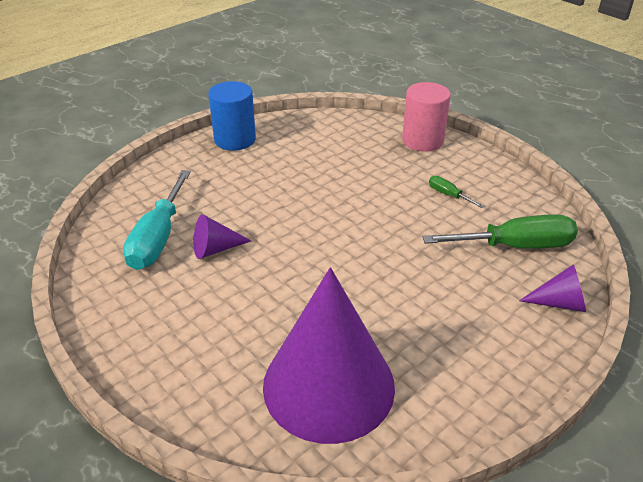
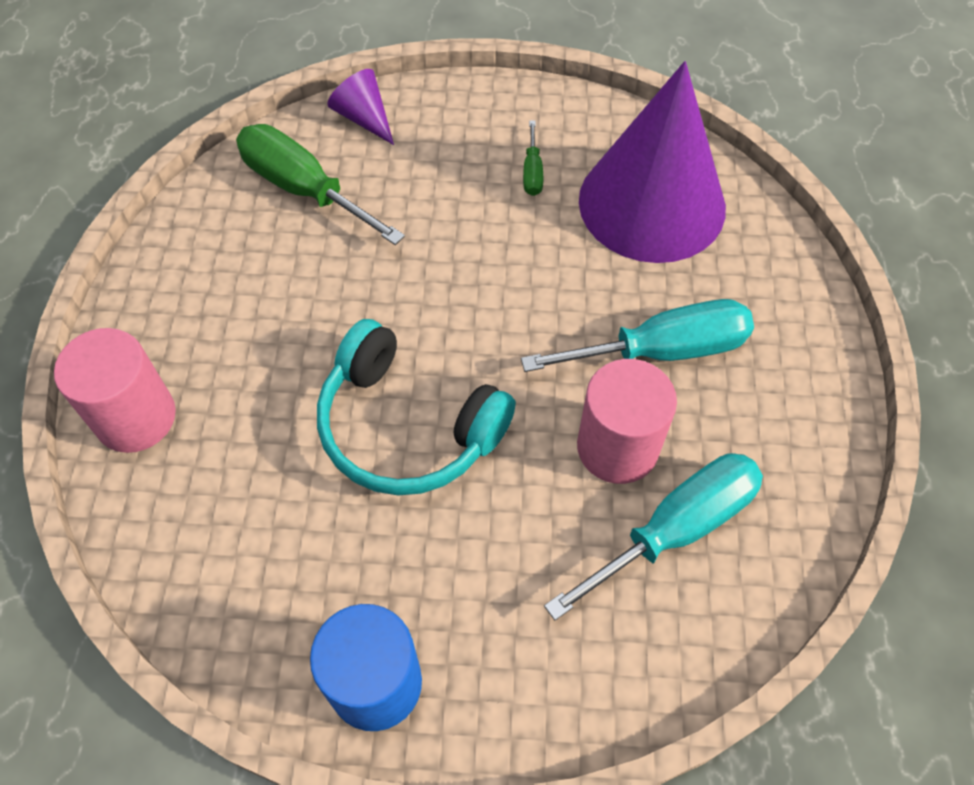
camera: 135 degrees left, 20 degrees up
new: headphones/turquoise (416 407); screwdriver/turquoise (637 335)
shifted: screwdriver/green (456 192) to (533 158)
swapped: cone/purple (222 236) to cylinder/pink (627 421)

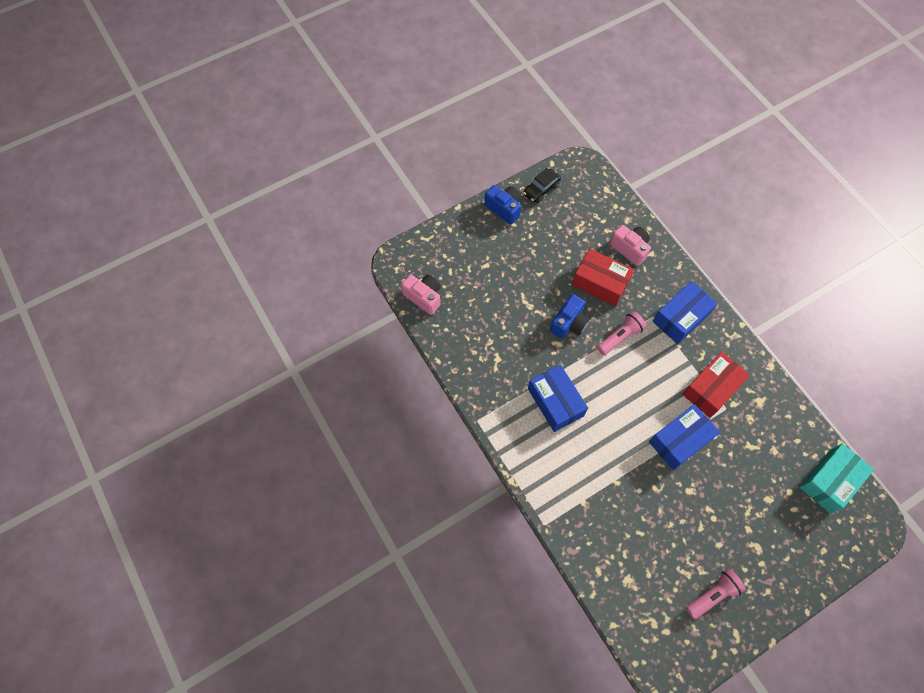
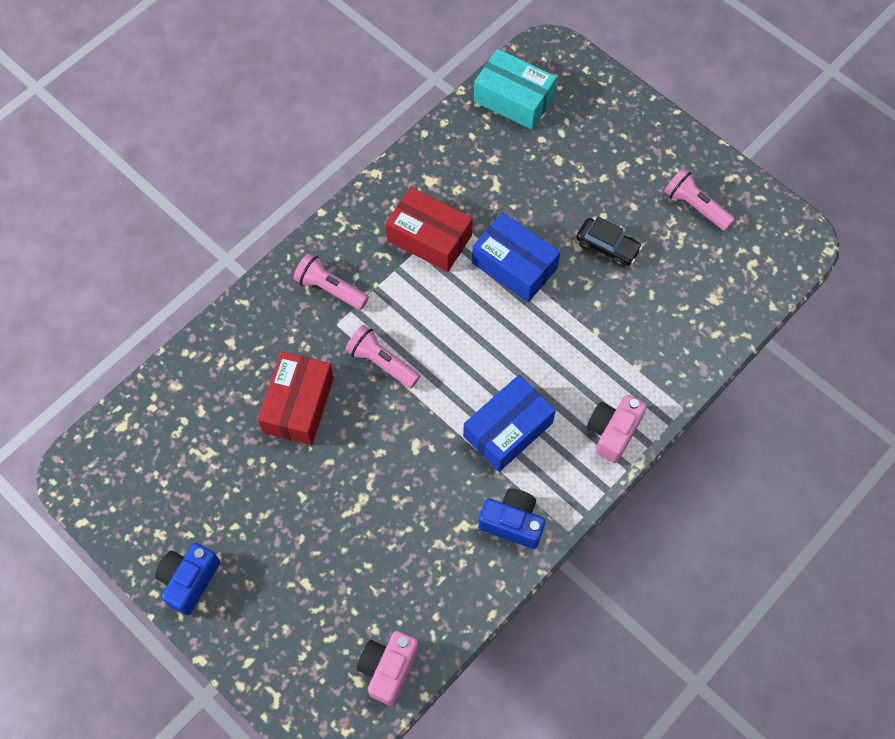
camera: 105 degrees left, 0 degrees up
shifted: car/black (542 185) to (609 242); camera/blue (570 316) to (511 519); camera/pink (630 245) to (617 428)
swapped: box/blue (685 312) to flashlight/pink (331 281)

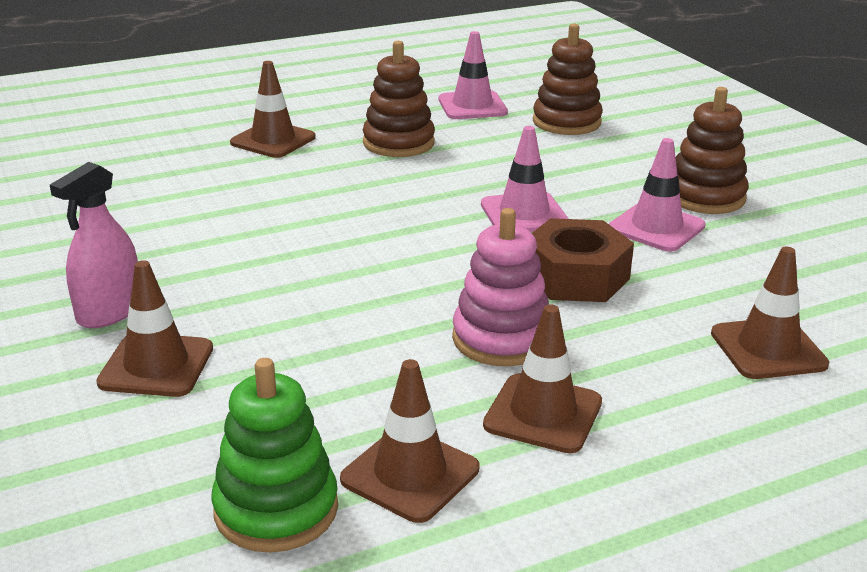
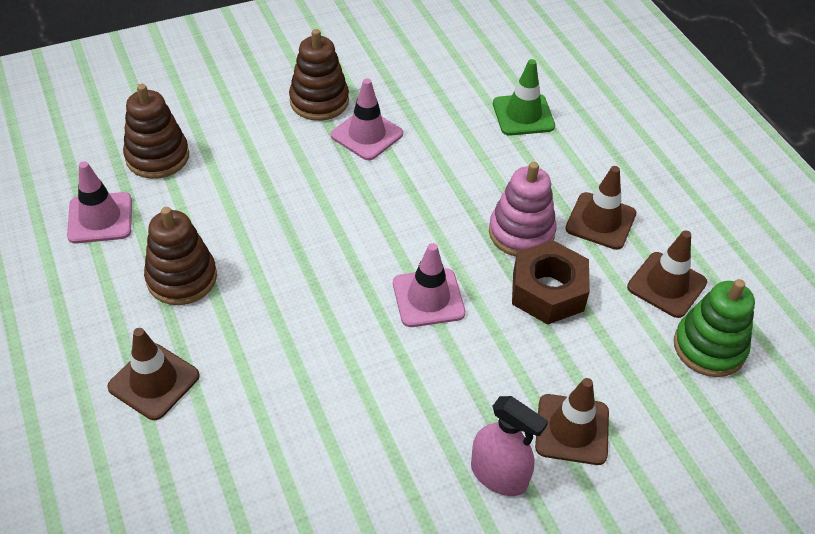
camera: 90 degrees left, 20 degrees up
shifted: traffic cone/pink (525 179) to (429 285); nut/brown (583 260) to (551 282)
repainted: traffic cone/brown (770 313) to traffic cone/green (524 97)

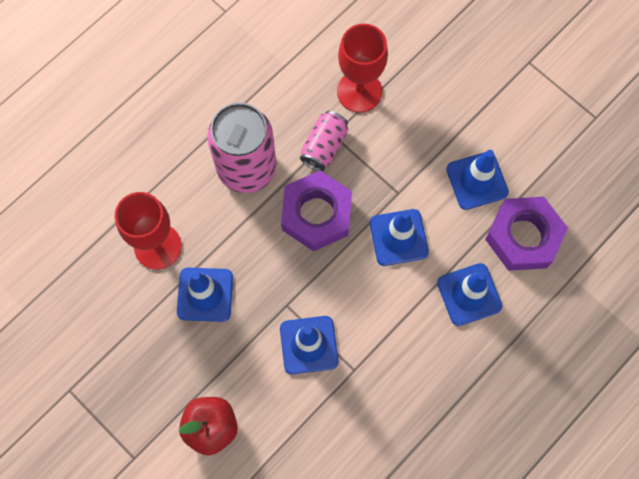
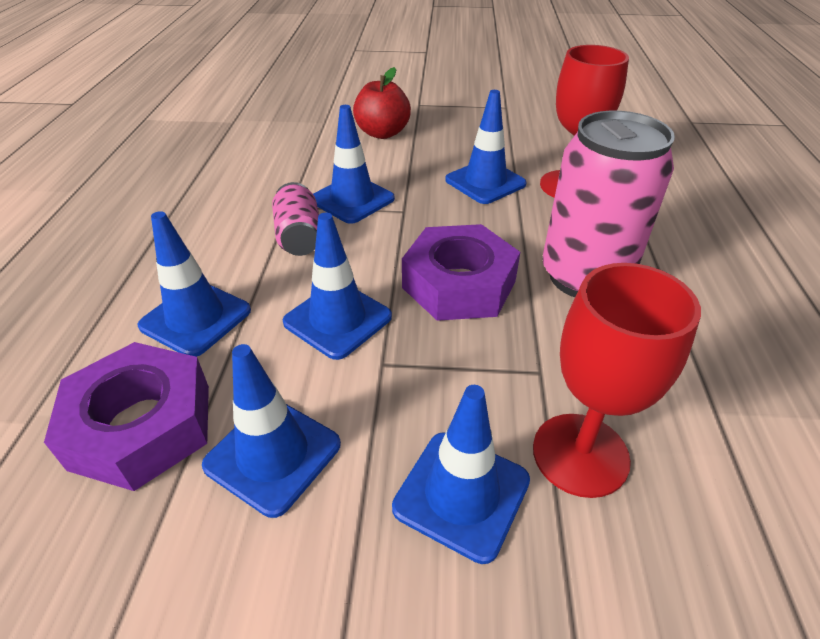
camera: 140 degrees right, 30 degrees down
new: traffic cone/blue (461 474)
shifted: can/pink (324 141) to (295 219)

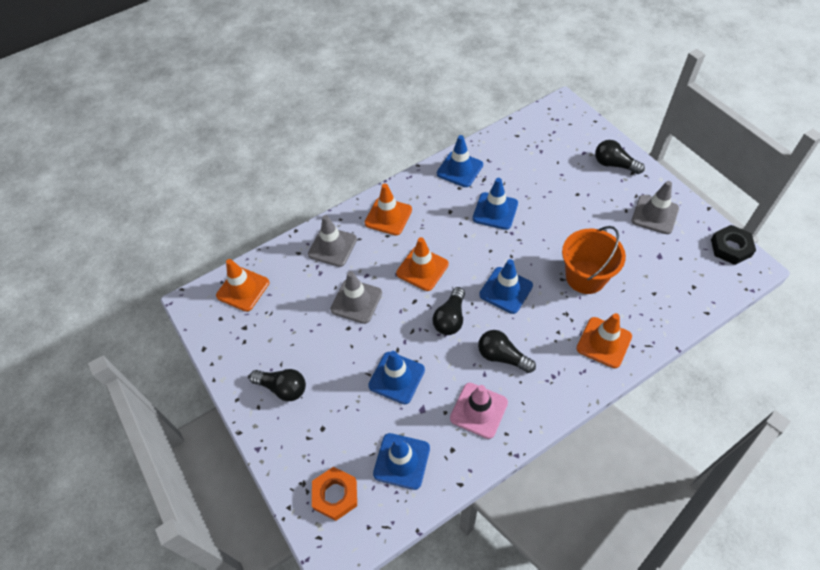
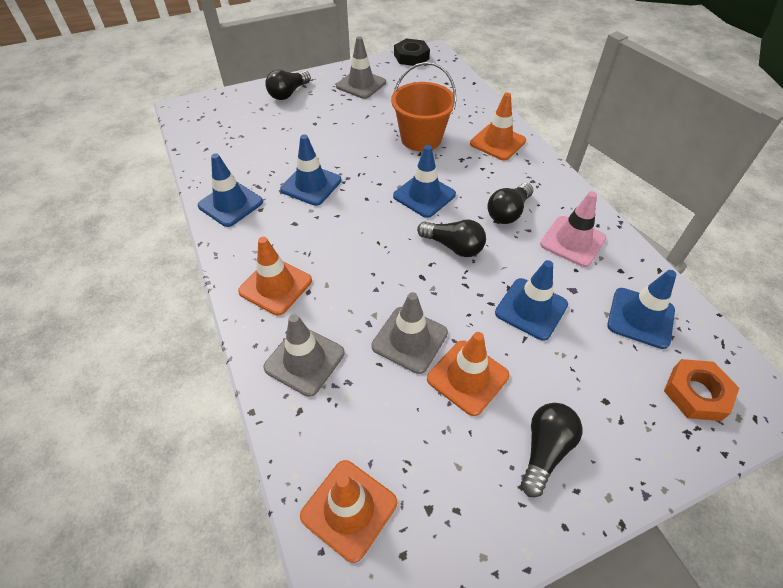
camera: 85 degrees left, 5 degrees down
shifted: traffic cone/orange (422 264) to (468 374)

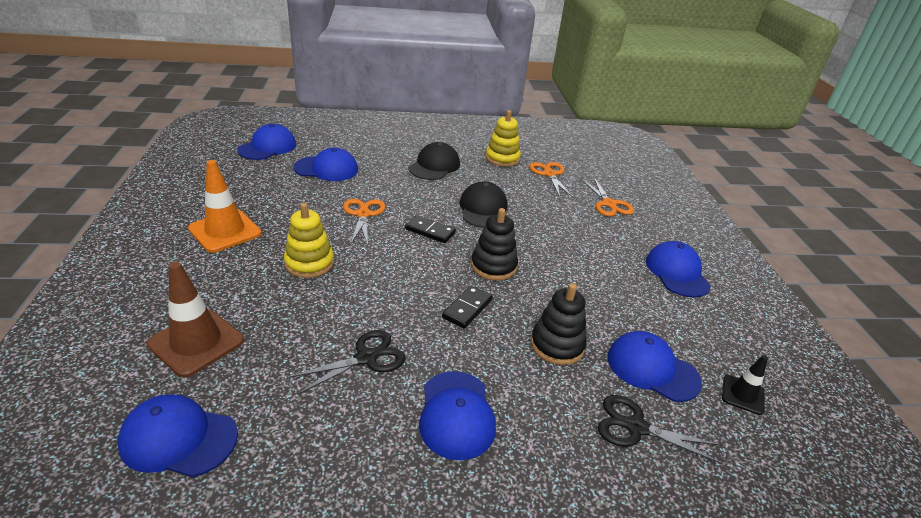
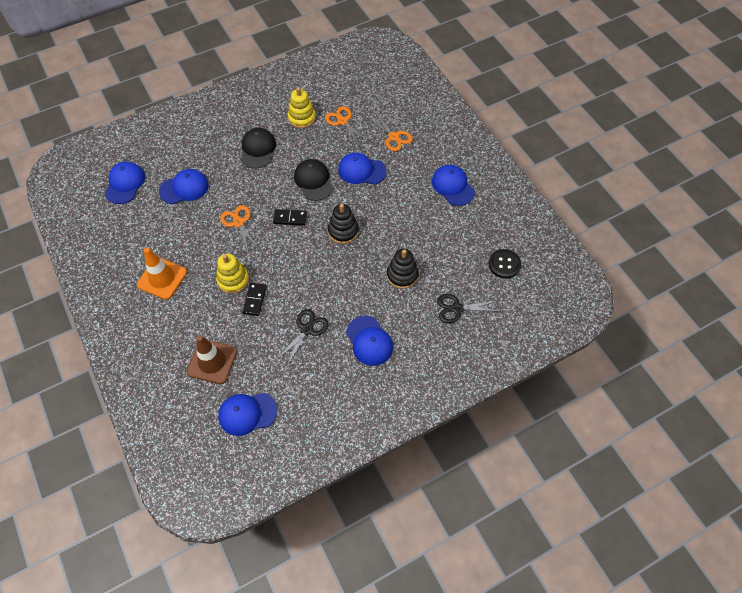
camera: 20 degrees left, 25 degrees up
shifted: domino/black (467 307) to (254 299); cap/blue (655 366) to (362 168)
swapped: traffic cone/black (745 385) to button/black (505 264)

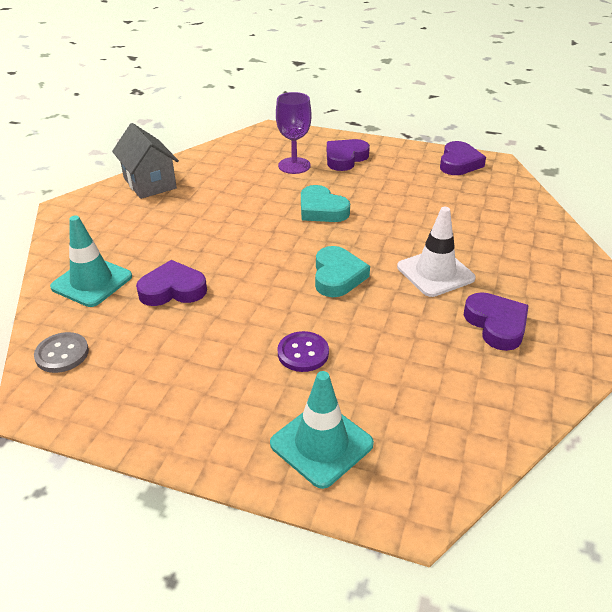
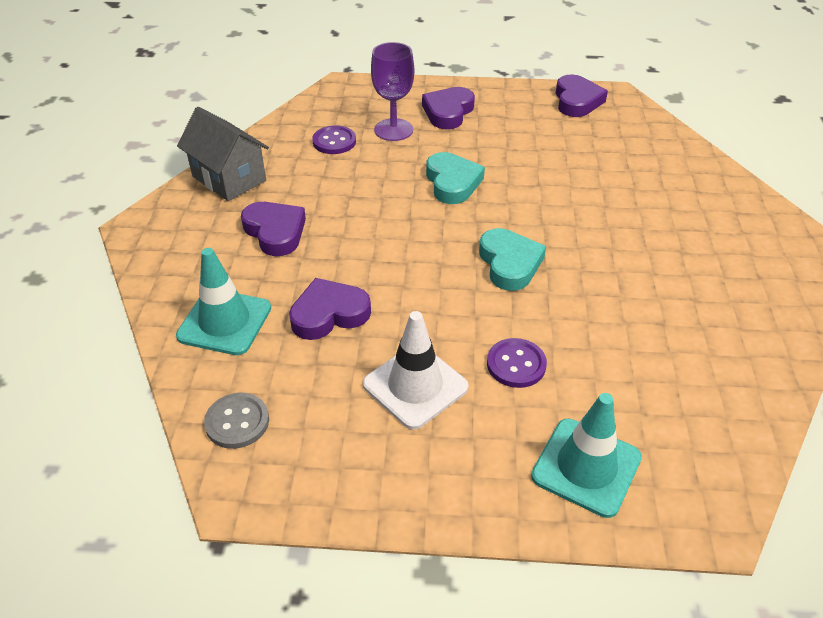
camera: 15 degrees left, 5 degrees up
new: button/purple (334 139)
shifted: traffic cone/white (436 252) to (416 370); heart/purple (496 321) to (273 229)
rotated: heart/turquoise (325 203) = (455 178) 135 degrees counterclockwise

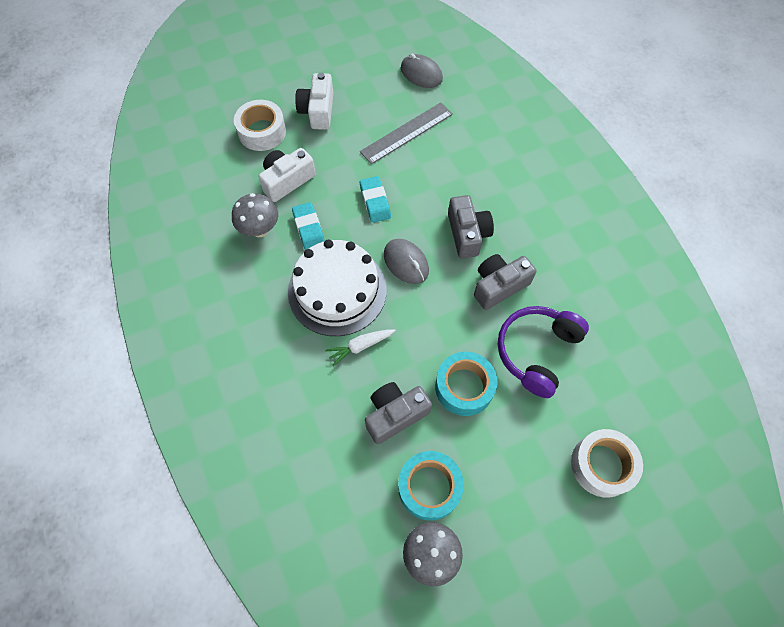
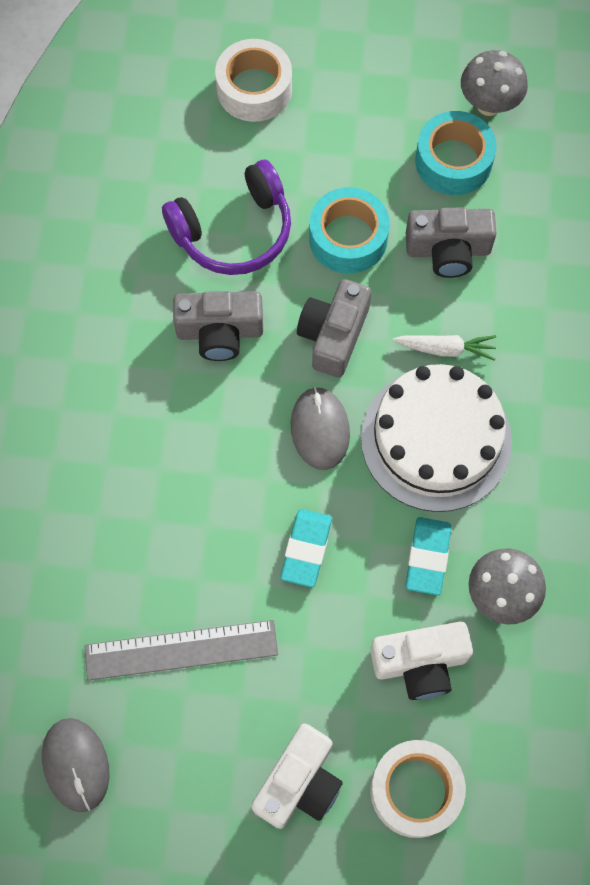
camera: 150 degrees left, 5 degrees up
shifted: camera/grey (471 227) to (334 328)

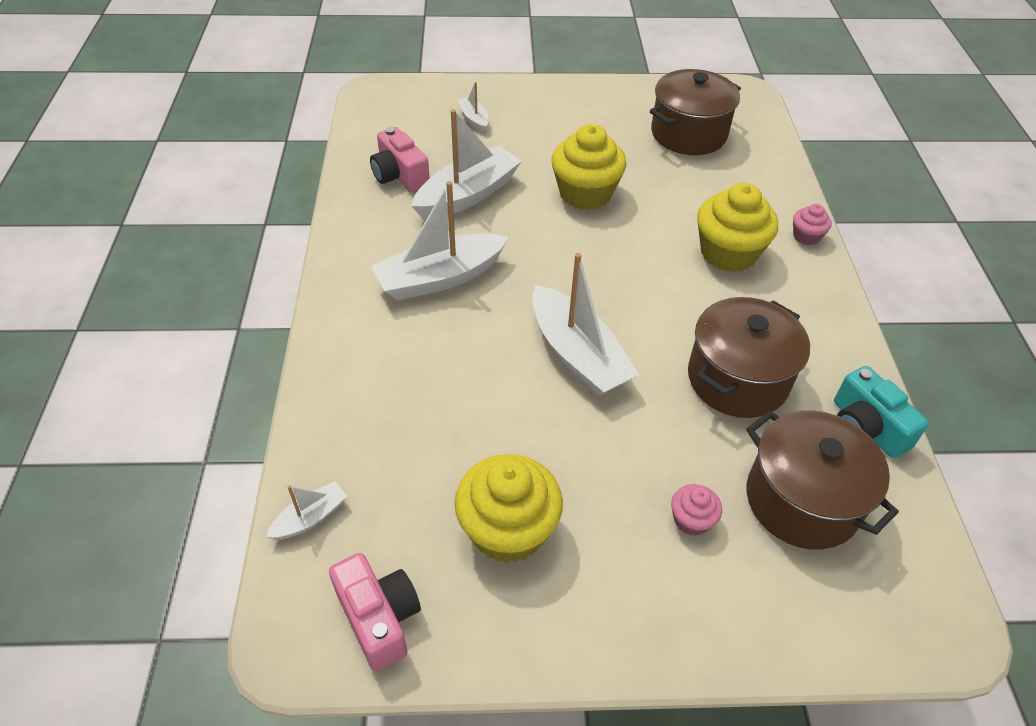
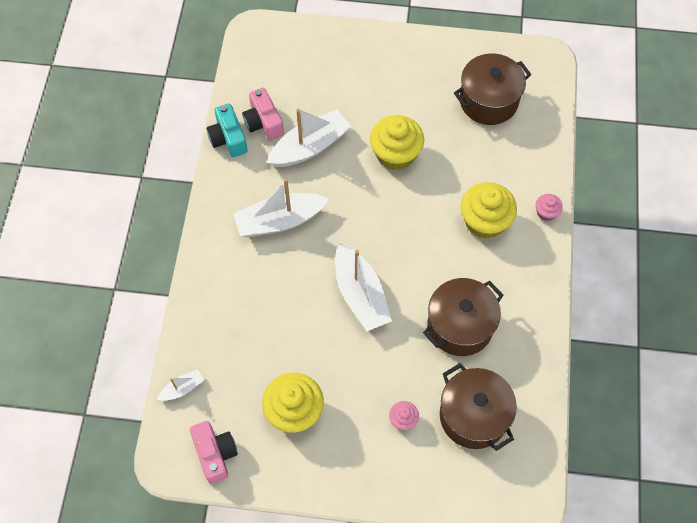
camera: 10 degrees right, 15 degrees up
gone: boat/white (473 107)
shifted: camera/turquoise (881 412) to (227 130)

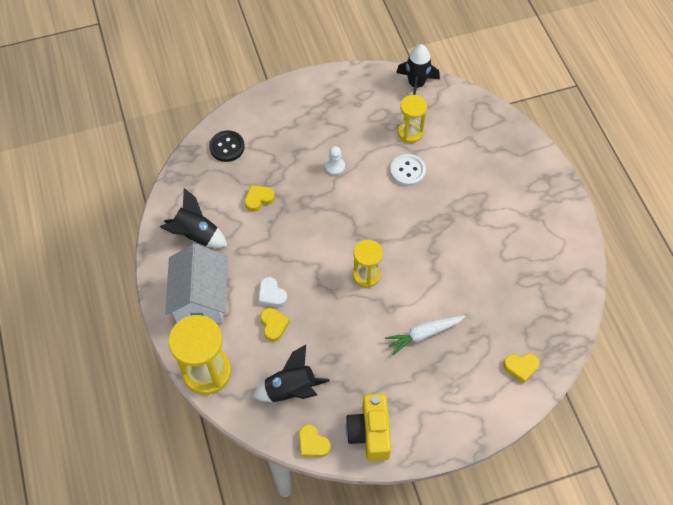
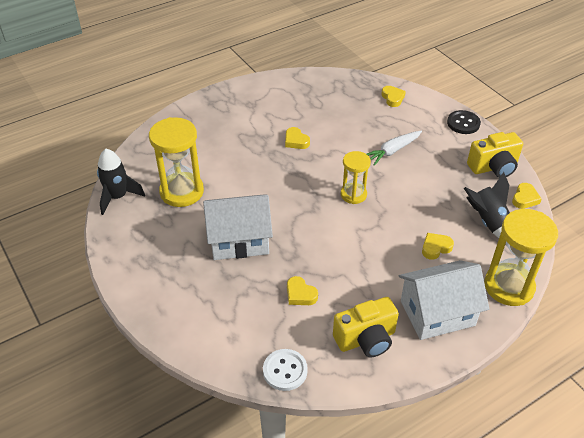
camera: 105 degrees left, 15 degrees down
gone: heart/white (273 292)
new: heart/yellow (297 138)
shifted: button/black (227 146) to (464 122); button/white (408 170) to (285 370)
swapped: rocket/black (194 218) to camera/yellow (366 327); pawn/white (335 160) to house/white (238 227)
rotated: carrot/white (425 335) = (394 148) 90 degrees clockwise
scaled: hourglass/yellow (412 119) = (176 162) x1.66

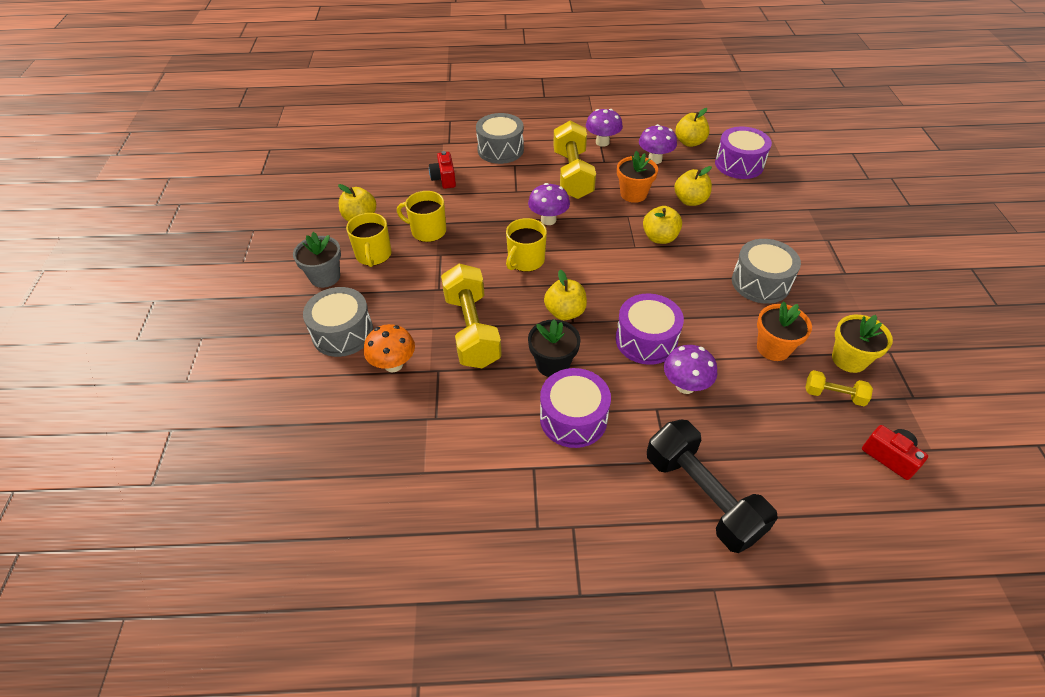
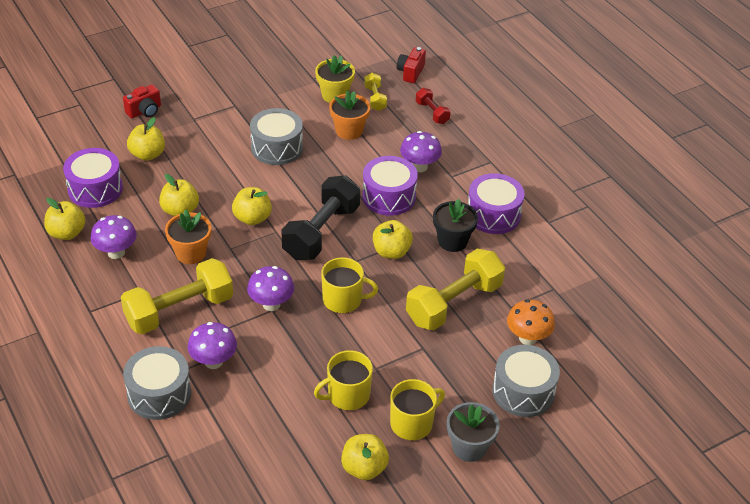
camera: 120 degrees left, 5 degrees down
new: apple/yellow (146 139); dumbbell/red (433 106)
shifted: camera/red (442 170) to (142 101); mushroom/purple (604 128) to (212 345); dumbbell/black (712 486) to (320 217)
rotated: mug/yellow (421 216) = (343 380) 75 degrees clockwise

